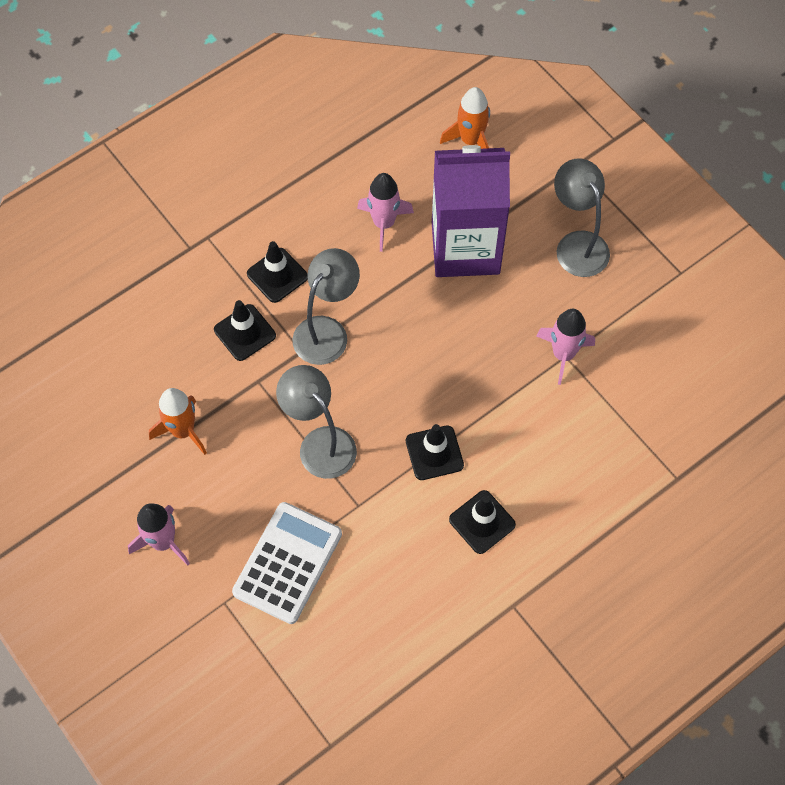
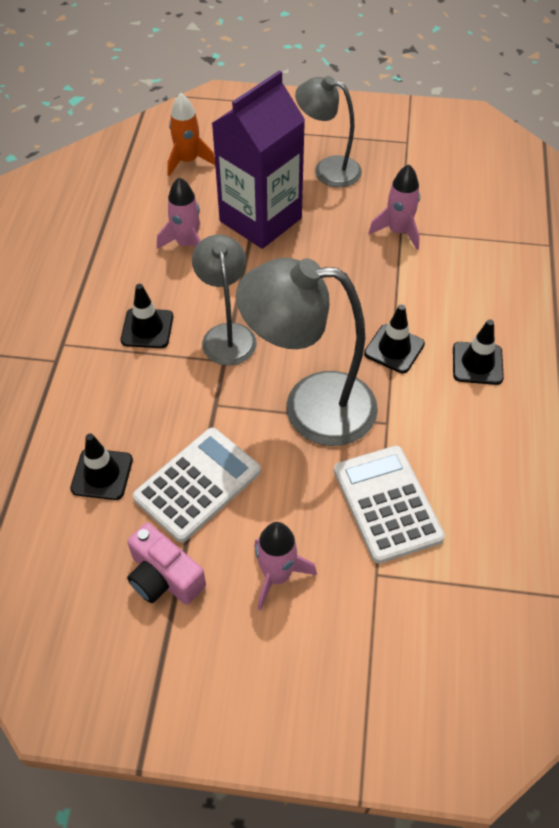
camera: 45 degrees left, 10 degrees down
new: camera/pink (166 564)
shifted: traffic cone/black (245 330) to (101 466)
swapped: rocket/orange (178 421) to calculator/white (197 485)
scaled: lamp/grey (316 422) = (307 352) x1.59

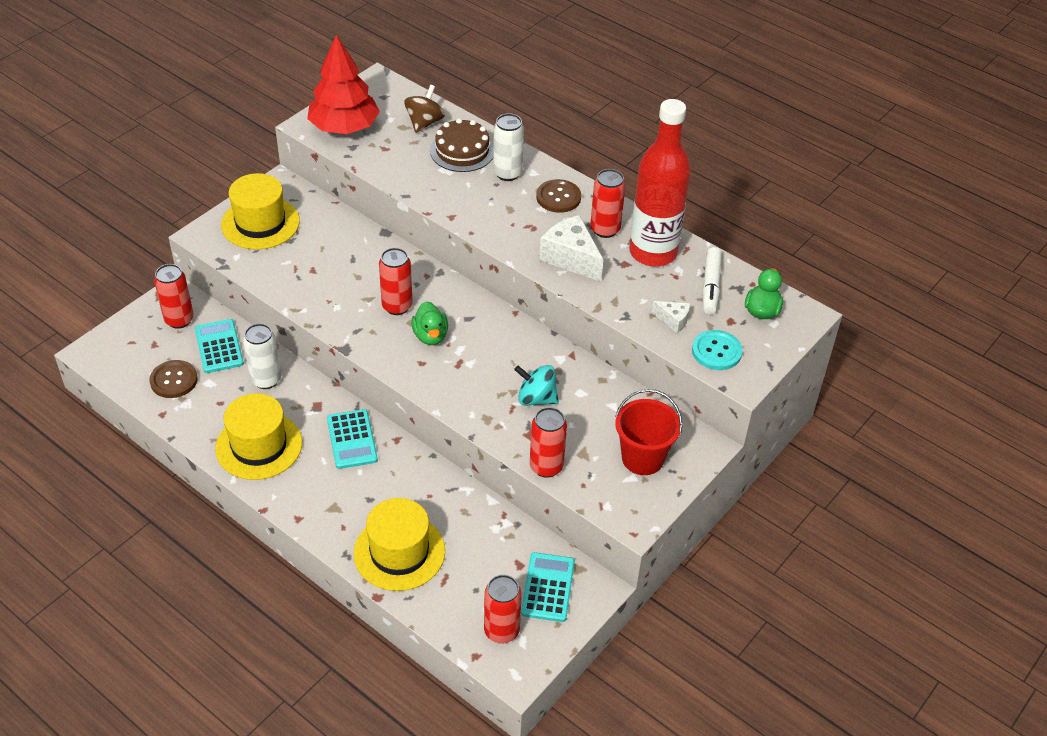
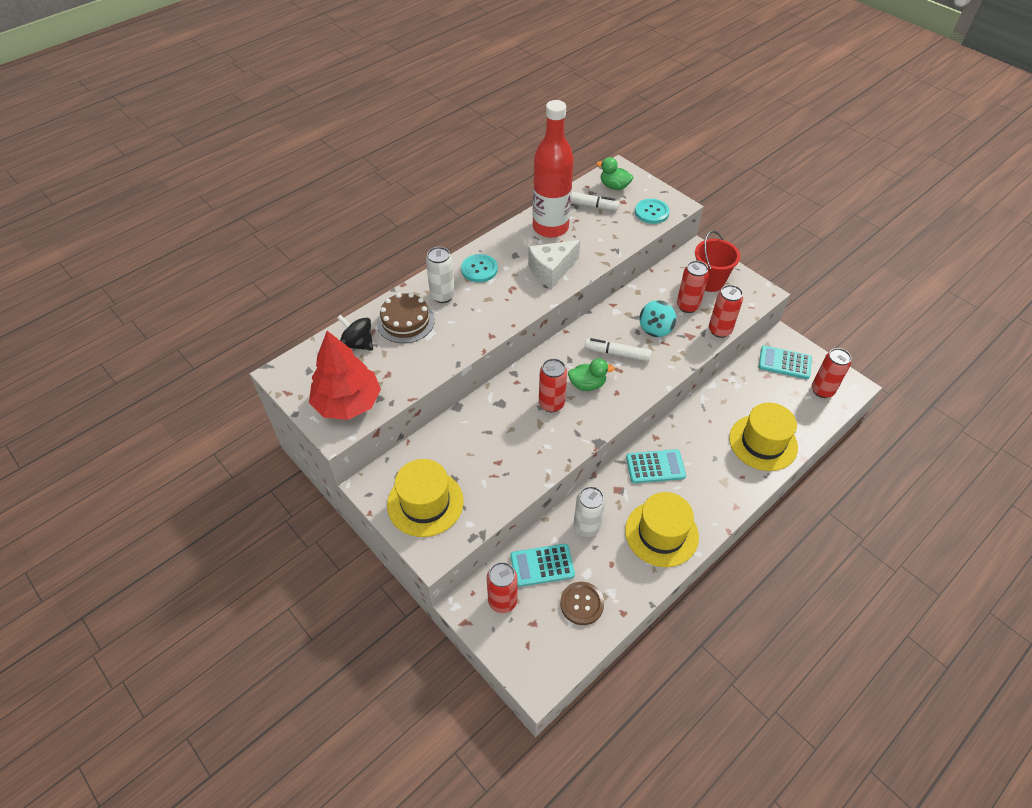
camera: 80 degrees left, 5 degrees up
gone: cheese/white (671 317)
new: marker/white (618 350)
shifted: can/red (608 203) to (693 287)
repainted: spinning top/brown (424 109) to spinning top/black (355 333); button/brown (558 196) to button/turquoise (479 268)

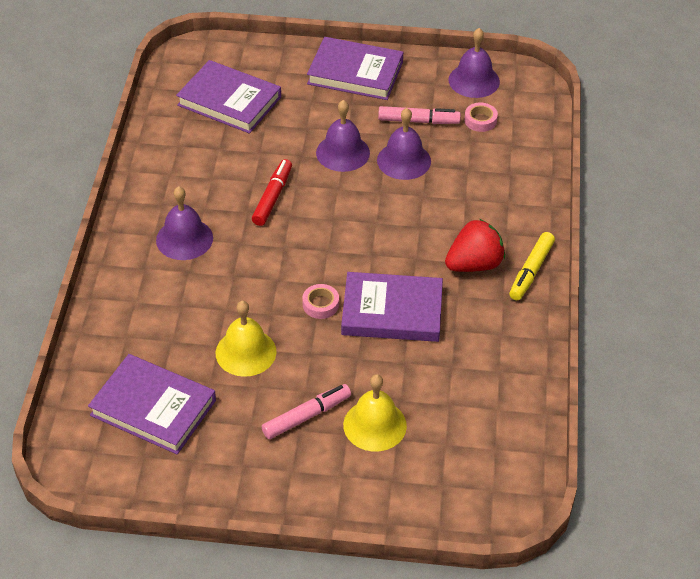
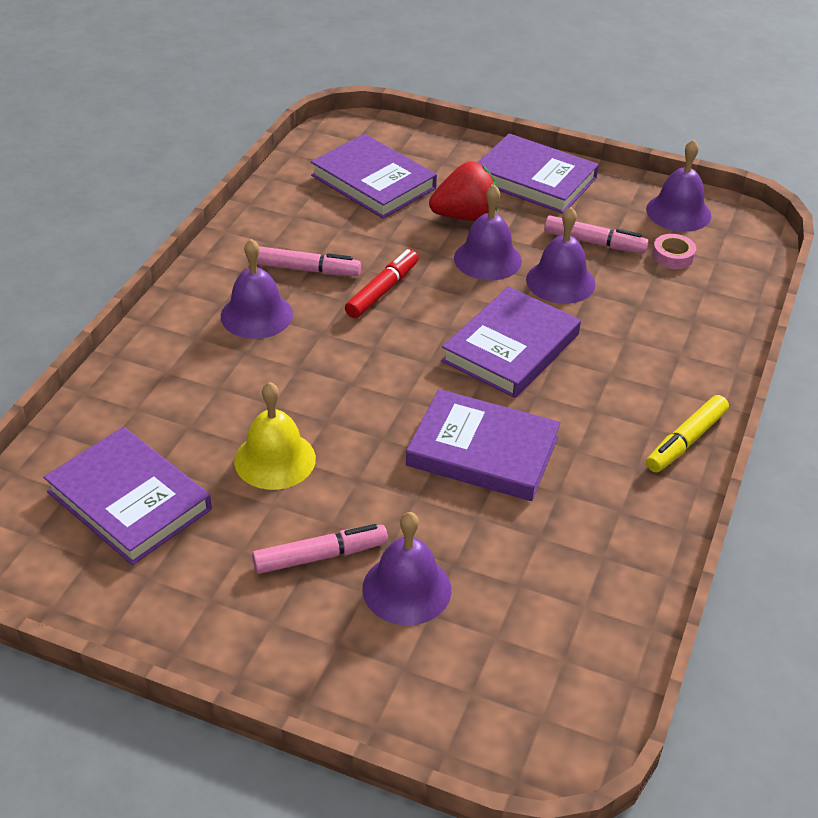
camera: 15 degrees right, 5 degrees down
gone: tape/pink (320 301)
new: marker/pink (309 261); book/purple (511 342)
shifted: strawberry/red (475 245) to (463 191)
repainted: bell/yellow (375 413) to bell/purple (406 568)

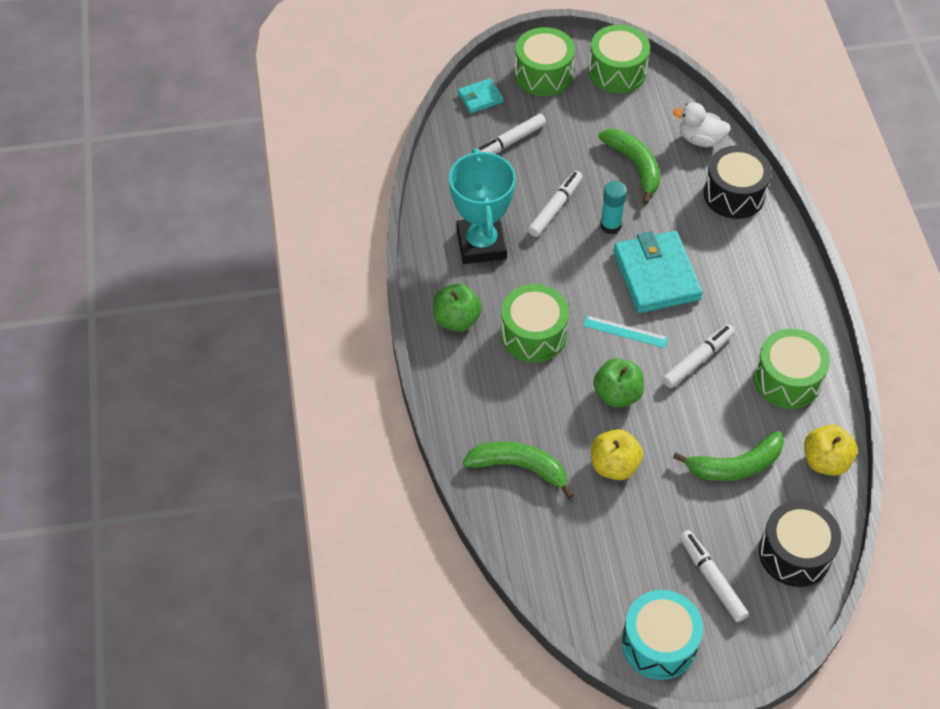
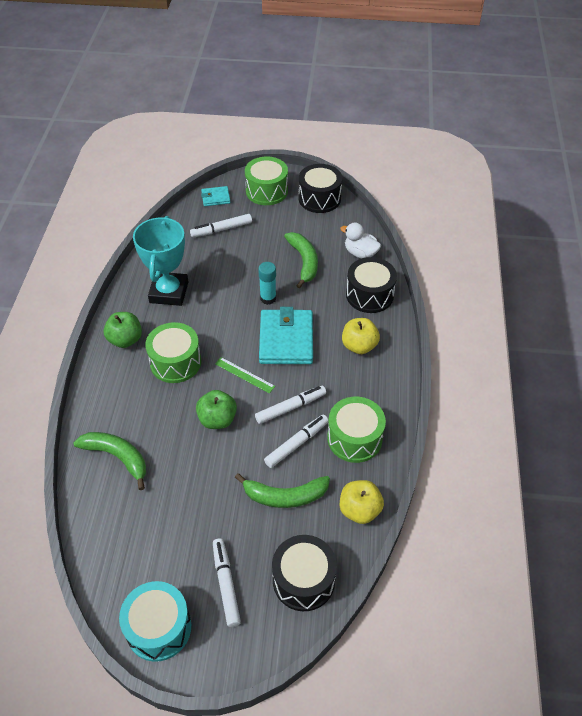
camera: 15 degrees right, 5 degrees down
shifted: marker/white (555 204) to (296 441); apple/yellow (617 454) to (361 336)
repainted: ruler/turquoise (625 331) to ruler/green (245 375); drum/green (619 59) to drum/black (320 188)

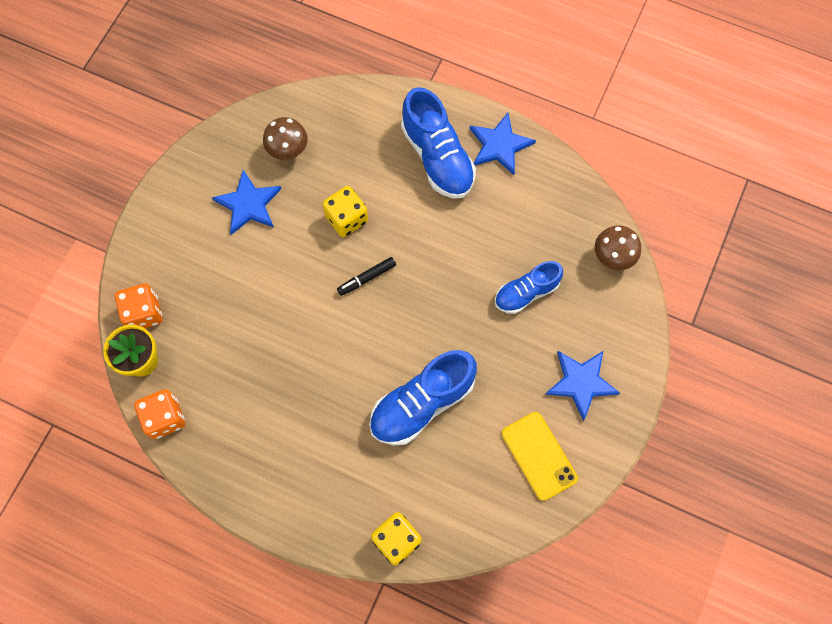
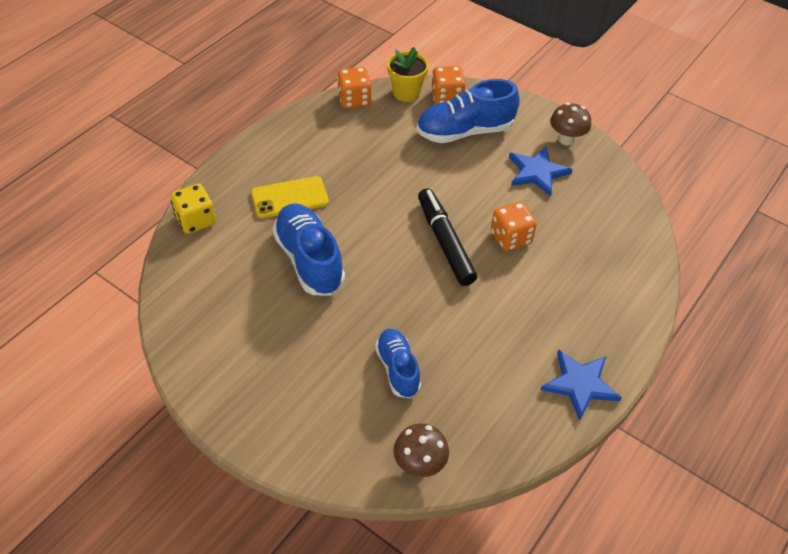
camera: 100 degrees right, 20 degrees down
gone: star/blue (582 386)
shifted: mushroom/brown (285 138) to (570 124); shoe/blue (438 143) to (468 111); phone/yellow (540 456) to (290 197)
repainted: dice/yellow (345 211) to dice/orange (514 226)
scaled: marker/black (366 276) = (447 237) x1.90

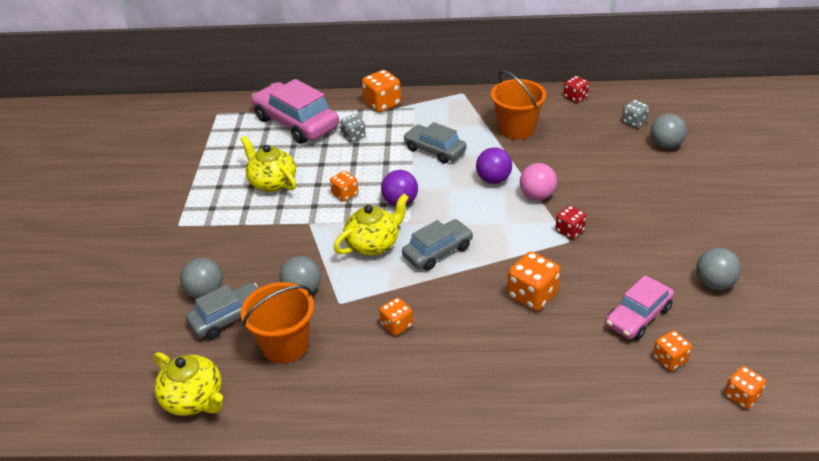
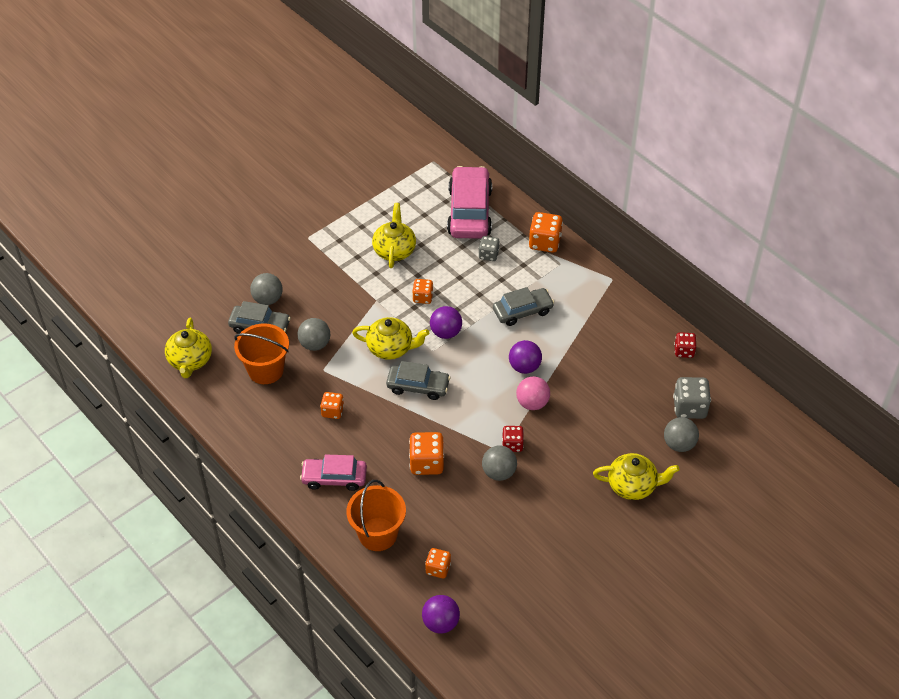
camera: 45 degrees right, 10 degrees up
new: teapot/yellow (636 476)
shifted: bucket/orange (518 105) to (376 515); car/pink (639 307) to (333 472); ball/grey (718 269) to (499 463)
swapped: dice/orange (745 387) to ball/purple (441 614)
rotated: car/grey (434 143) = (523 306) 75 degrees clockwise
scaled: dice/grey (635 114) = (692 398) x1.61

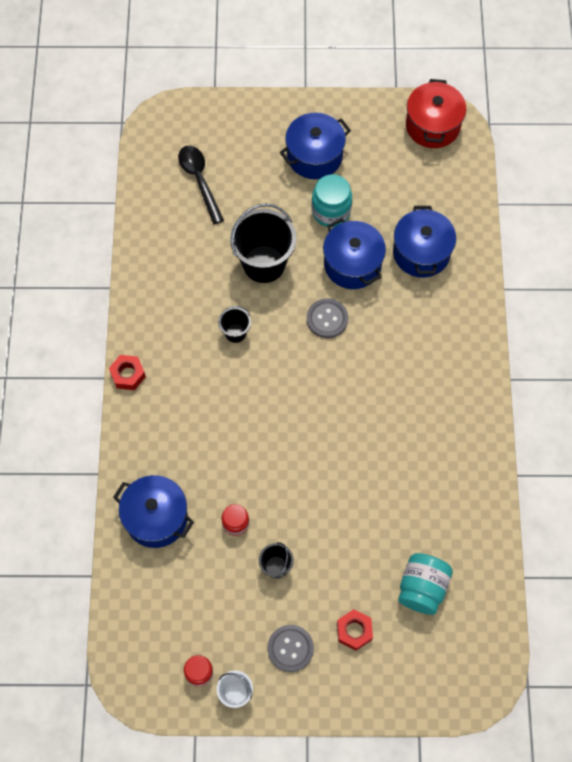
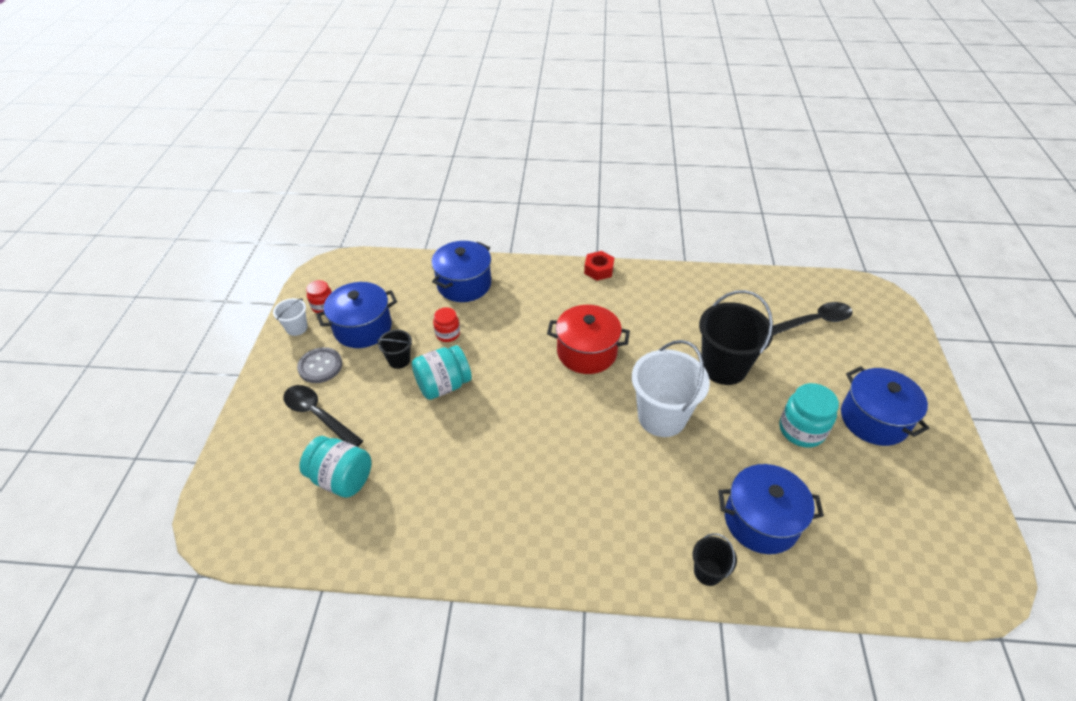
camera: 95 degrees right, 20 degrees down
new: jar/turquoise (442 372)
shifted: bucket/black (234 324) to (715 559); pot/blue (354 253) to (356 315); pot/red (436 113) to (588 339)
swapped: button/grey (327 318) to bucket/white (671 388); nut/red (355 630) to spoon/black (323 416)

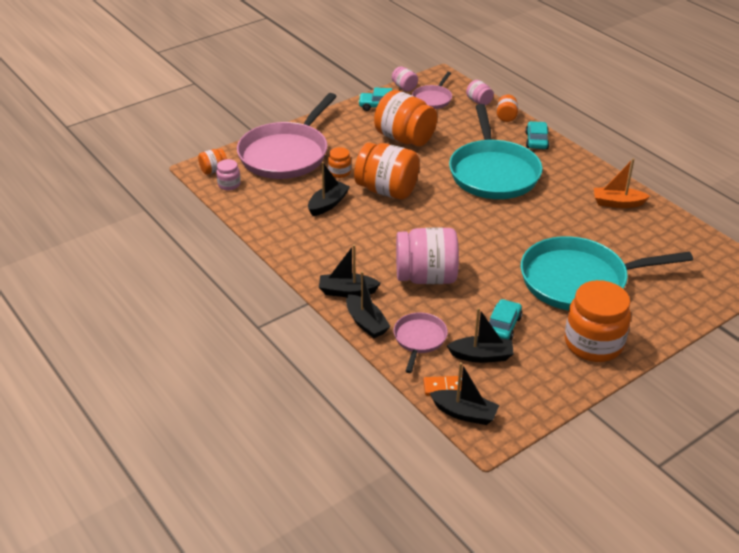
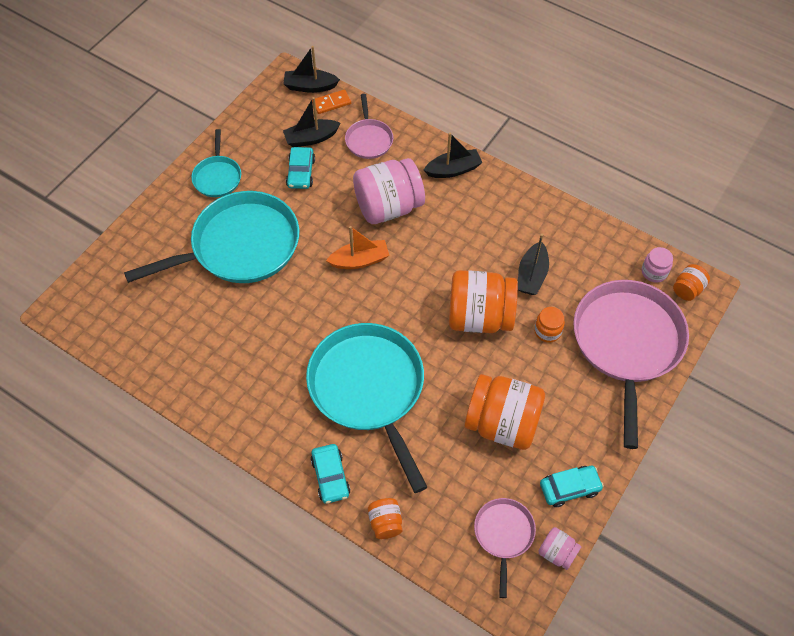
camera: 160 degrees right, 20 degrees up
gone: boat/black (368 304); jar/pink (480 92)
shifted: boat/orange (622 183) to (358 247)
swapped: jar/orange (598 321) to pan/turquoise (216 163)

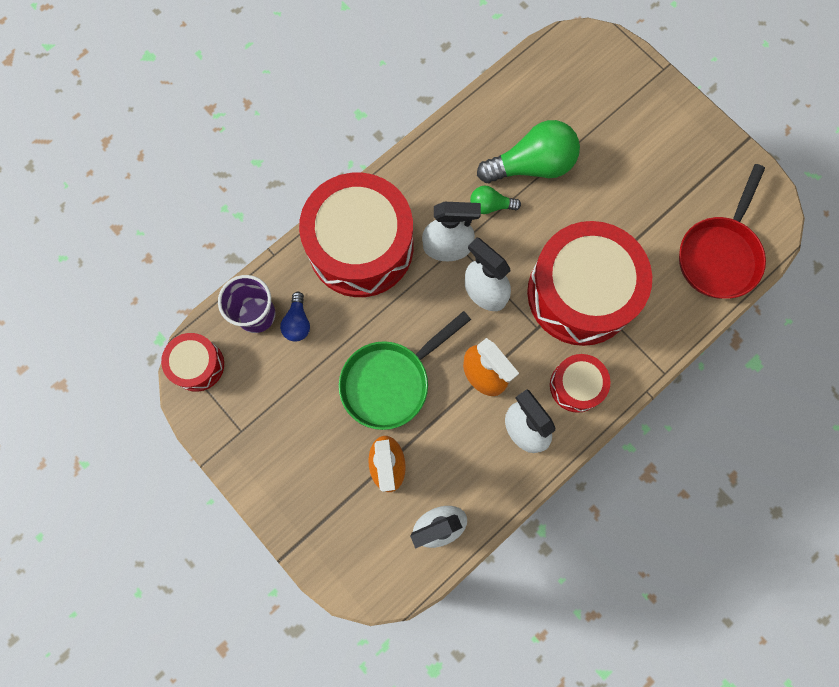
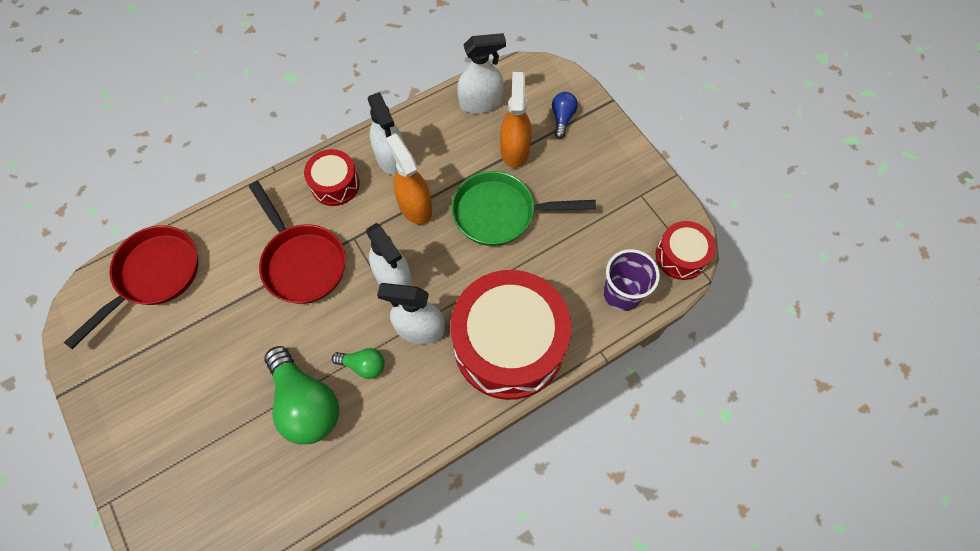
camera: 170 degrees left, 10 degrees down
shifted: light bulb/blue (295 317) to (565 115)
swapped: drum/red (589 283) to pan/red (297 242)
rotated: pan/green (405 370) = (523 208) 150 degrees counterclockwise; light bulb/green (528 151) = (301 395) 120 degrees counterclockwise

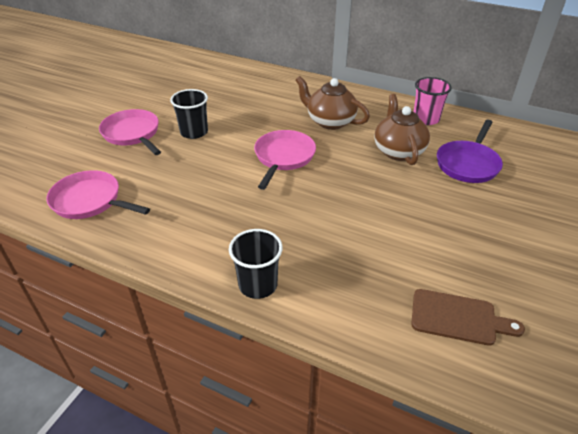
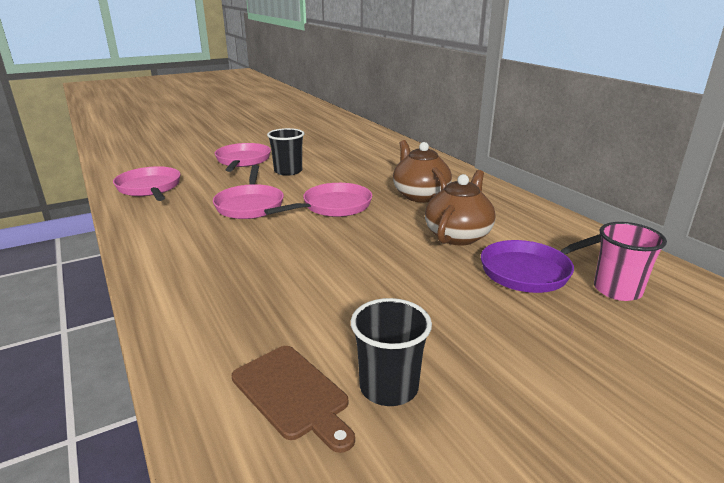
camera: 35 degrees right, 15 degrees down
new: pan/pink (248 192)
shifted: cup/black (256 264) to (391 352); cup/pink (432 101) to (630 261)

